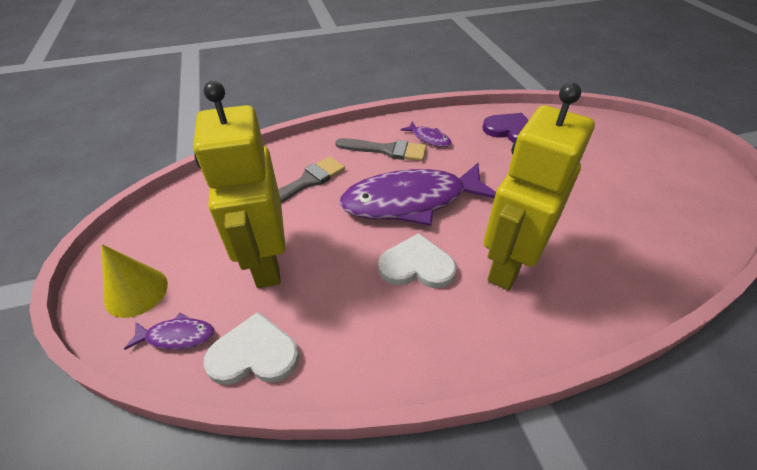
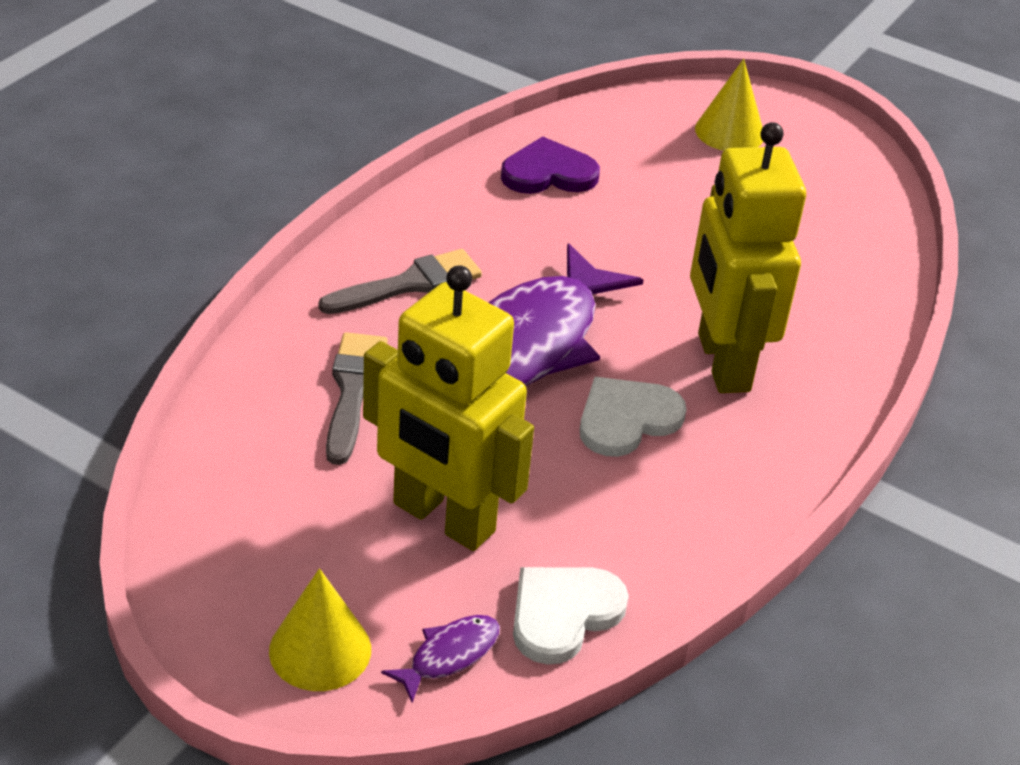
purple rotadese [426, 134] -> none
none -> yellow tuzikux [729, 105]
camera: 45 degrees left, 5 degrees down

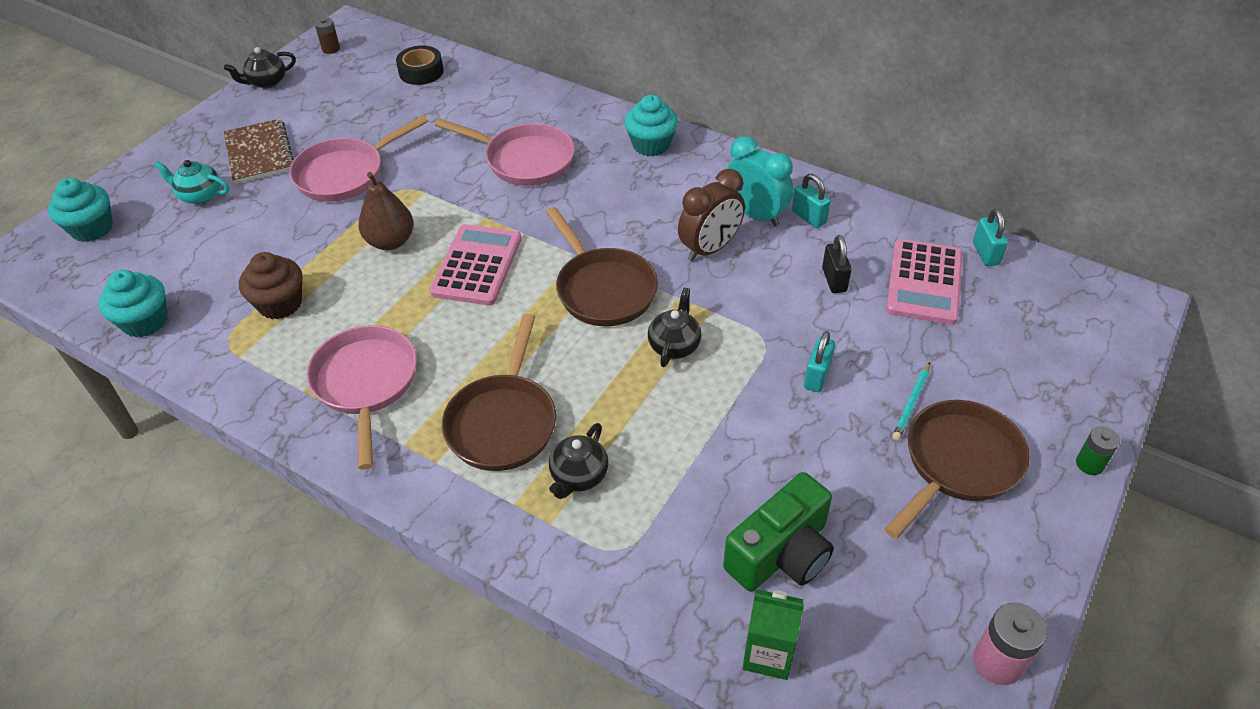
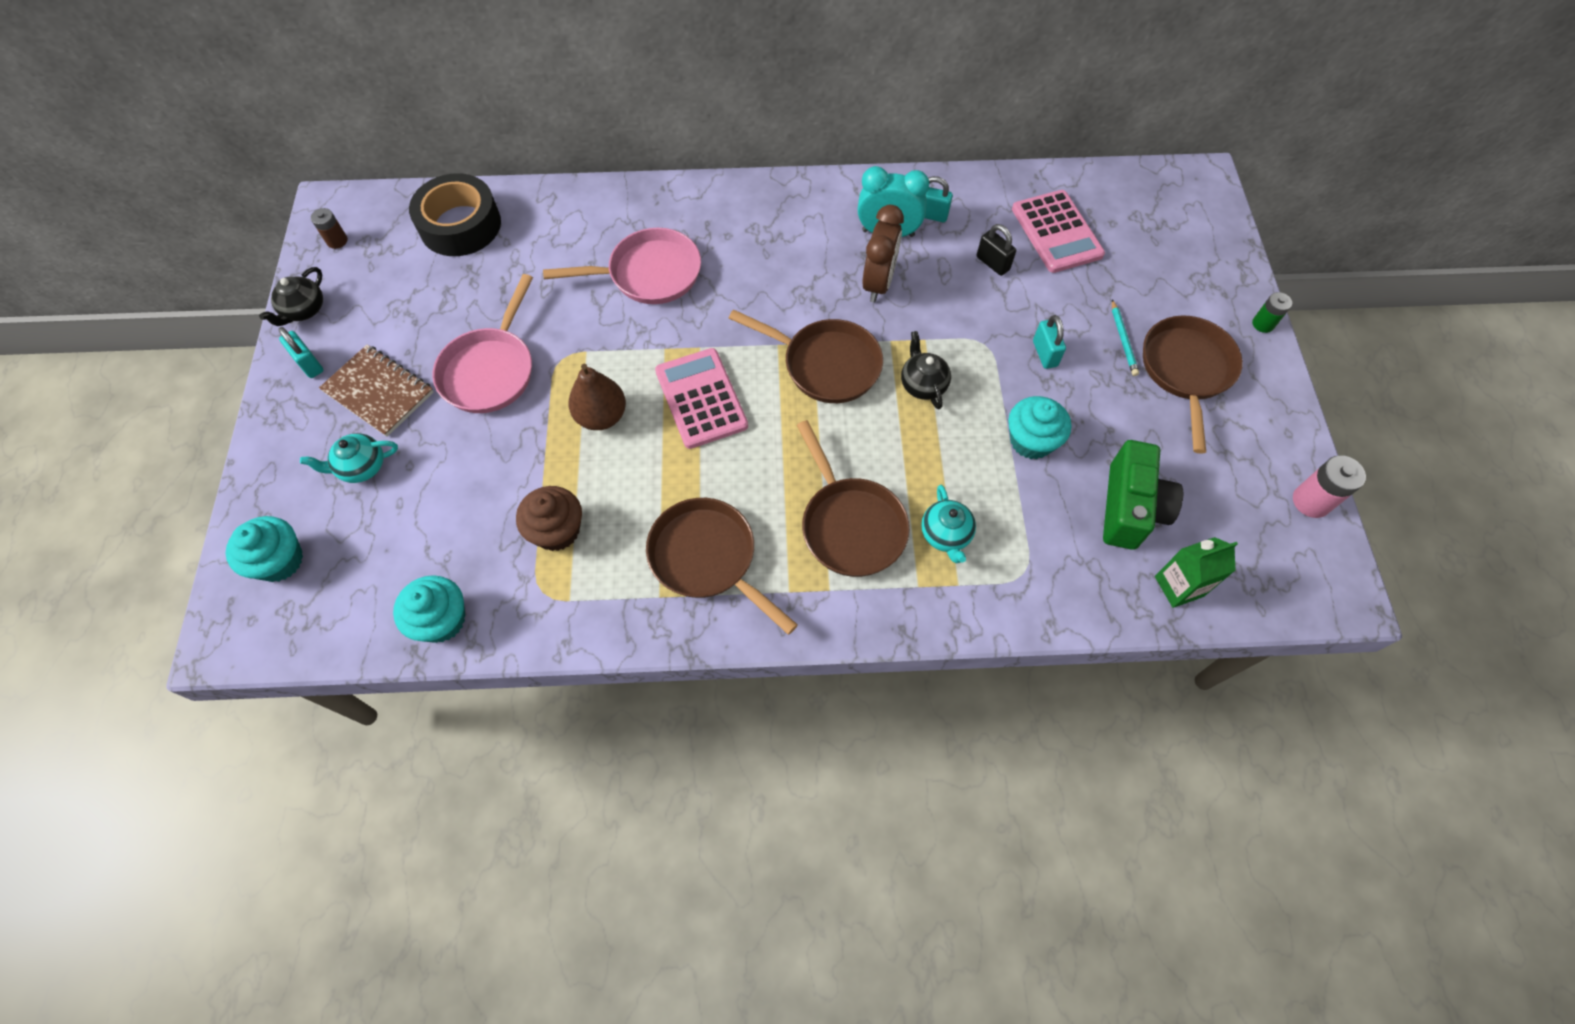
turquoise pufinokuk [651, 126] -> turquoise pufinokuk [1039, 427], move
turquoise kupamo [990, 237] -> turquoise kupamo [301, 352], move
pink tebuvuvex [361, 397] -> brown tebuvuvex [722, 566]
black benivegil [579, 461] -> turquoise benivegil [948, 524]
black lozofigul [420, 65] -> black lozofigul [455, 214], x1.63
camera: 35 degrees left, 15 degrees up

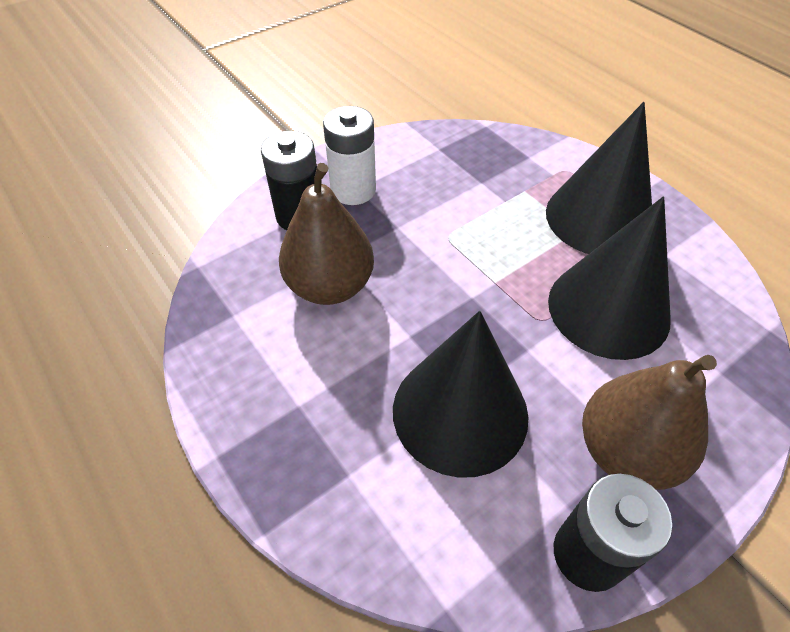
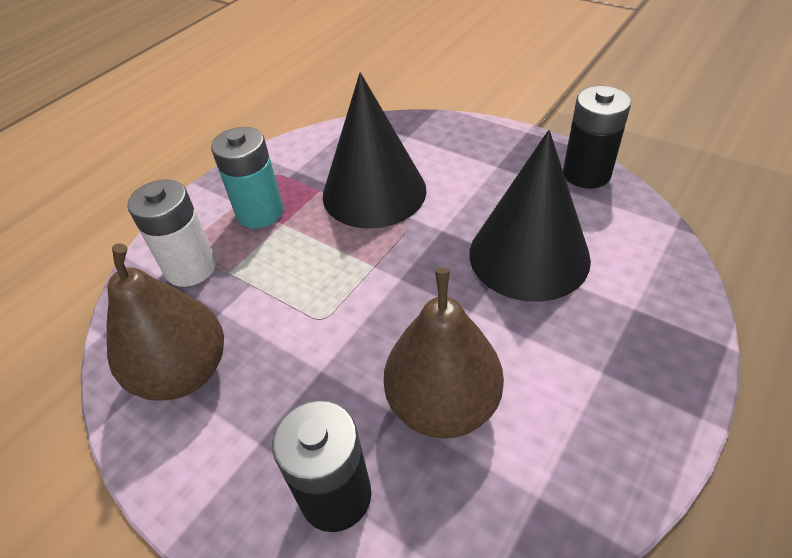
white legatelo [349, 155] -> white legatelo [171, 233], move
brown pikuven [649, 422] -> brown pikuven [165, 322], move
black tuzikux [599, 178] -> turquoise legatelo [247, 177]
camera: 105 degrees left, 5 degrees down

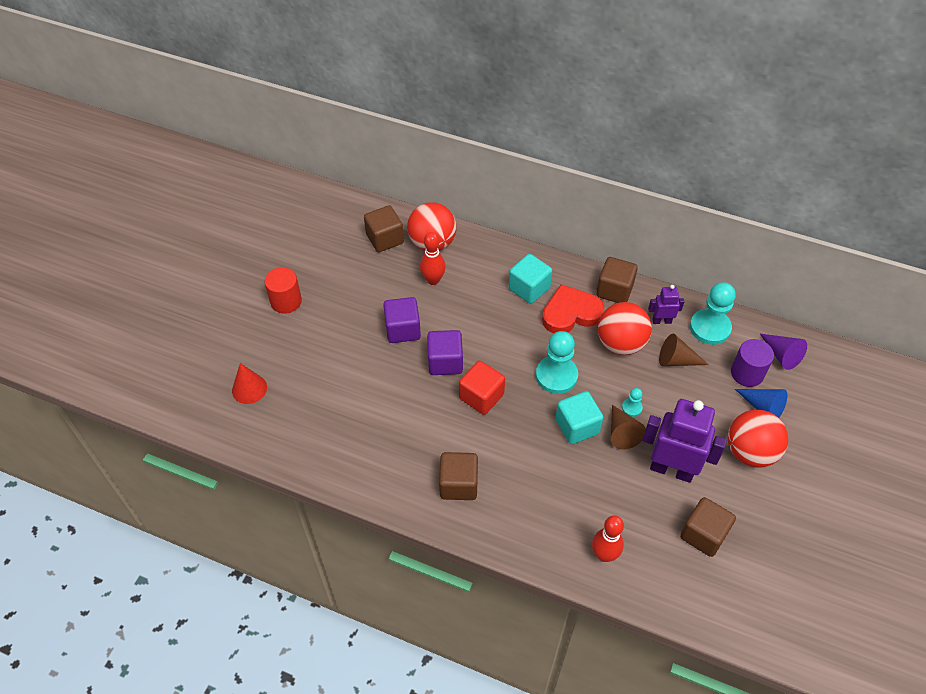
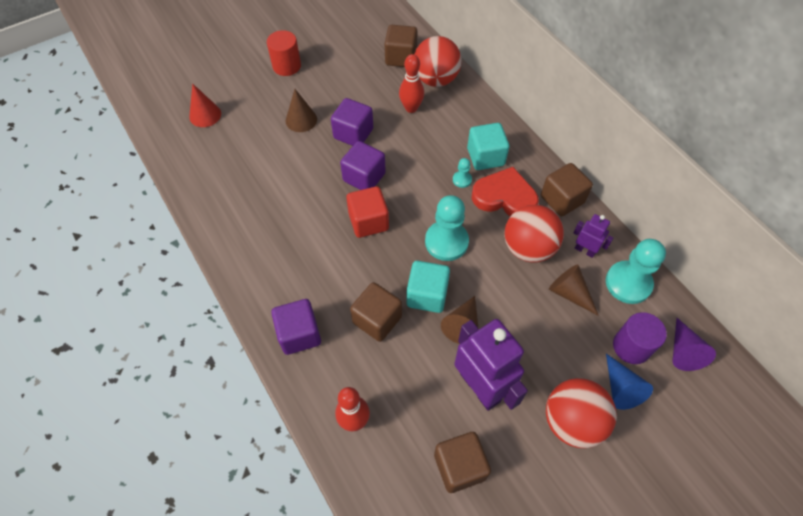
none -> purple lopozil [296, 327]
none -> brown tuzikux [301, 110]
brown lopozil [458, 476] -> brown lopozil [376, 312], move
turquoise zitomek [632, 402] -> turquoise zitomek [462, 173], move
camera: 35 degrees right, 5 degrees up

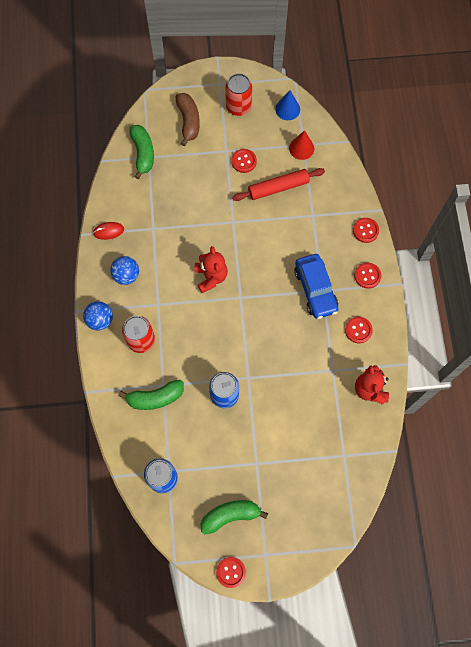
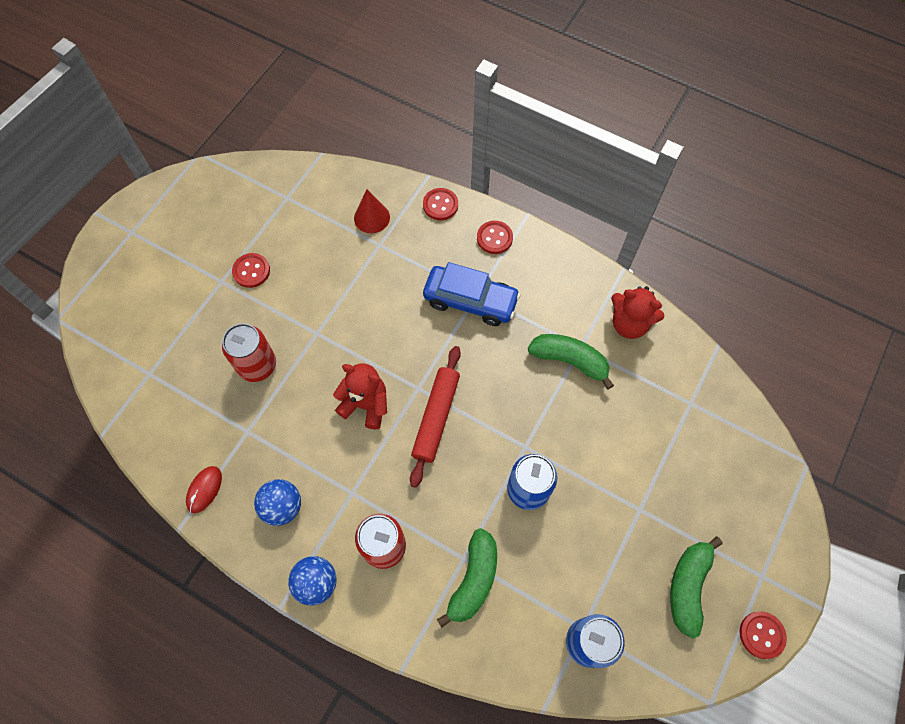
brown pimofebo [188, 119] -> none
blue tuzikux [287, 105] -> none
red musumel [359, 330] -> none
green pimofebo [141, 152] -> green pimofebo [571, 362], move
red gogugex [238, 94] -> red gogugex [249, 352], move
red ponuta [279, 184] -> red ponuta [435, 417], move
red tuzikux [301, 145] -> red tuzikux [372, 211], move
camera: 55 degrees left, 5 degrees down

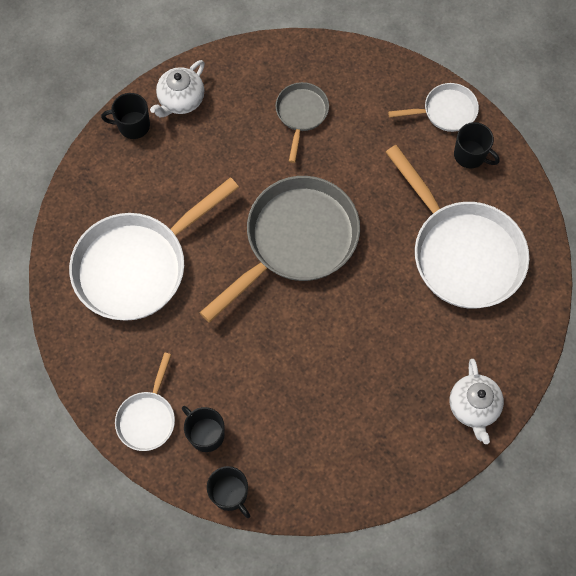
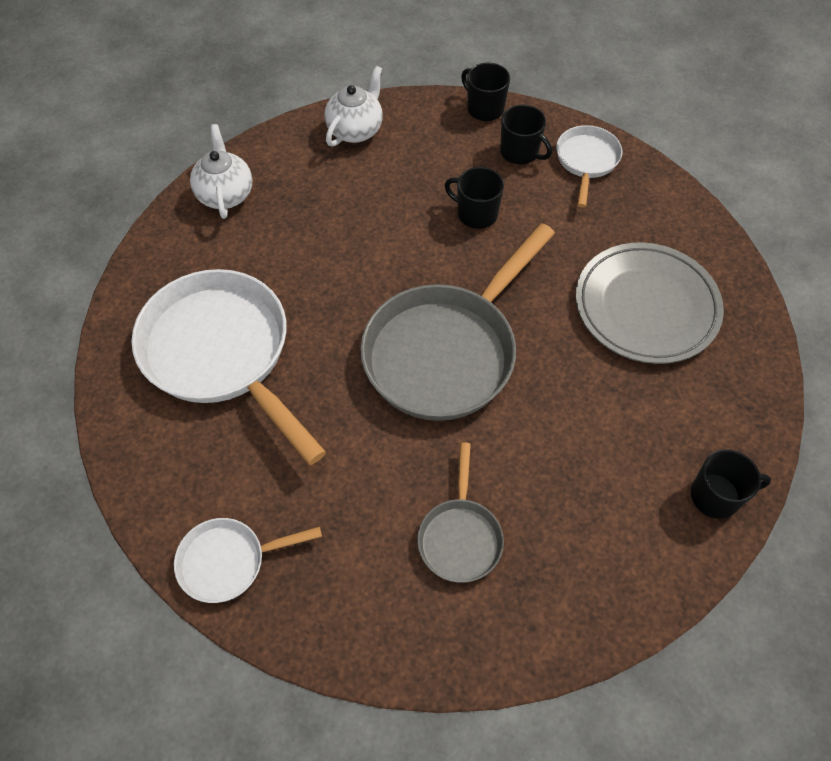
white benivegil [177, 88] -> white benivegil [354, 106], move
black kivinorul [477, 145] -> black kivinorul [474, 198], move
white tebuvuvex [154, 249] -> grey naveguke [650, 303]
camera: 175 degrees right, 10 degrees down

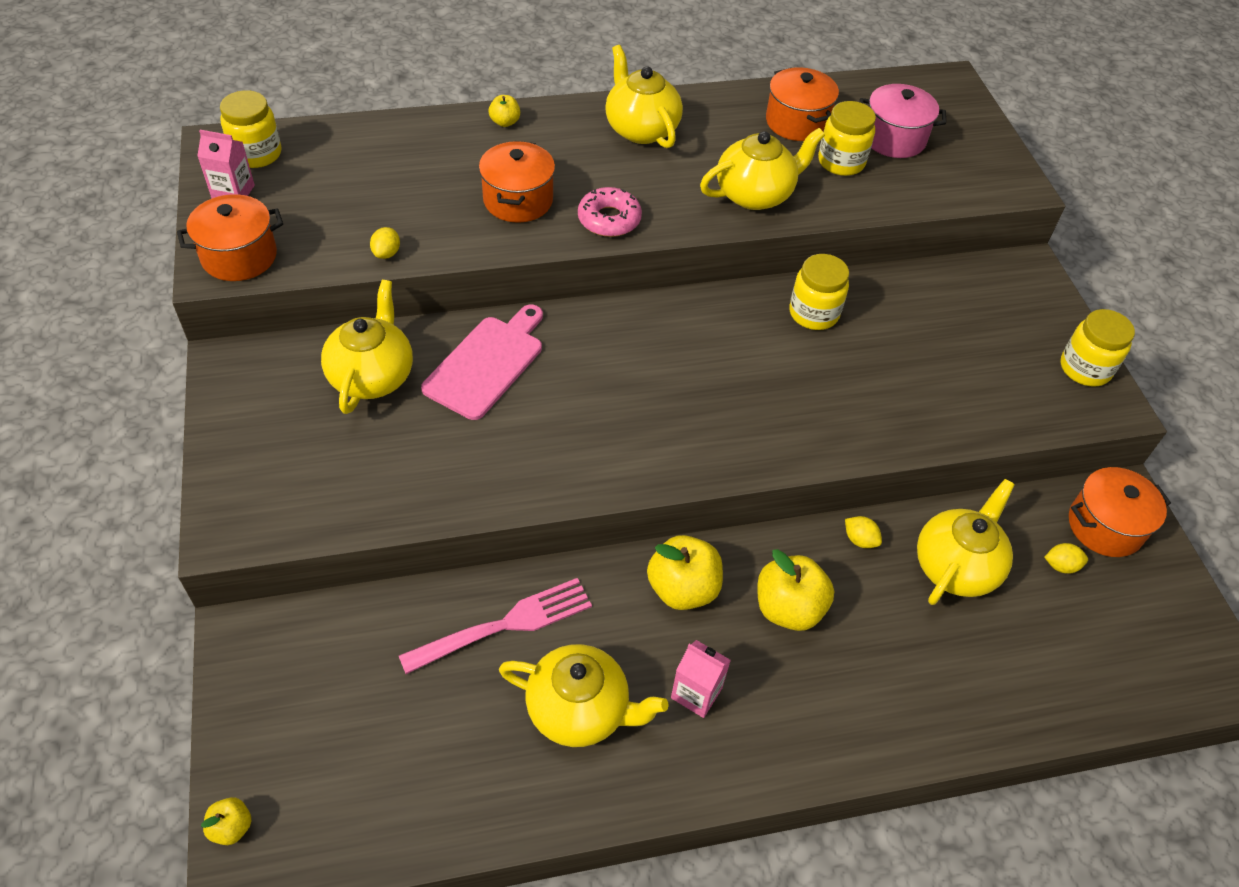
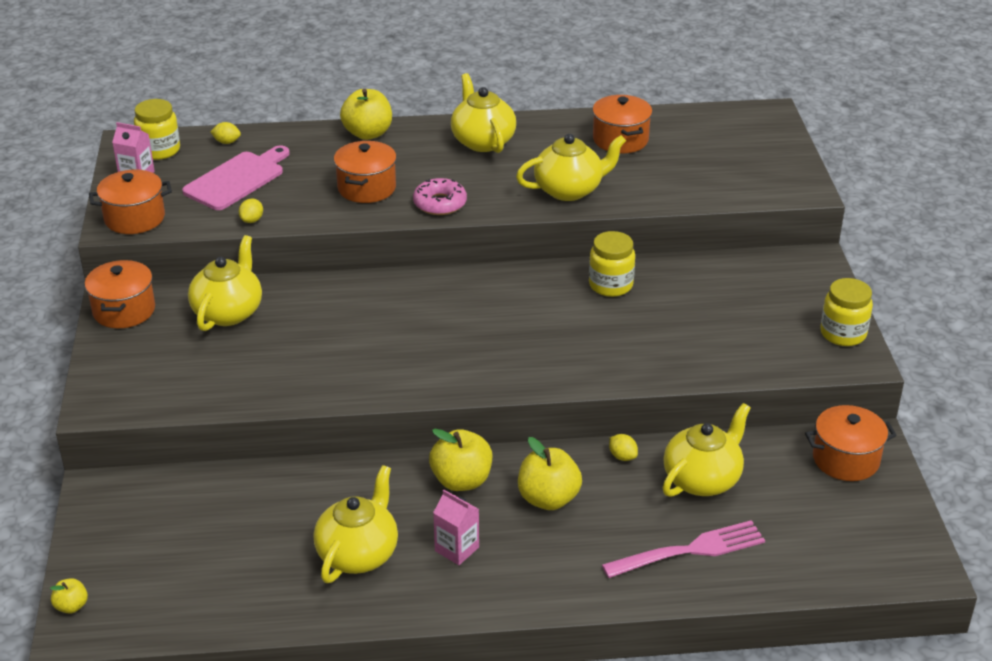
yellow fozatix [847, 138] -> none
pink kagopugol [902, 121] -> none
none -> orange kagopugol [120, 294]
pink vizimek [495, 626] -> pink vizimek [683, 549], move
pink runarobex [482, 362] -> pink runarobex [236, 177], move
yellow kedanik [1066, 558] -> yellow kedanik [225, 133], move
yellow benivegil [584, 695] -> yellow benivegil [356, 524], 90 degrees counterclockwise
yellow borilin [504, 111] -> yellow borilin [366, 114], x1.94
camera: 10 degrees right, 15 degrees down

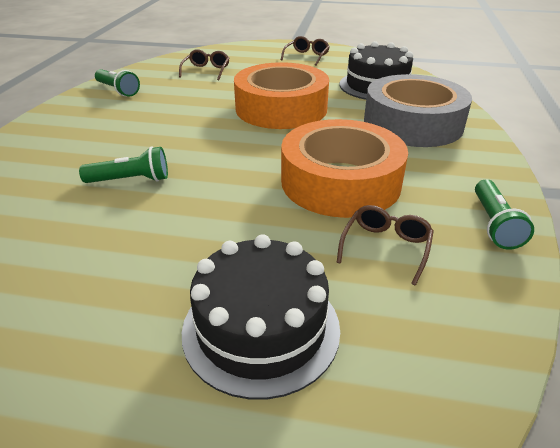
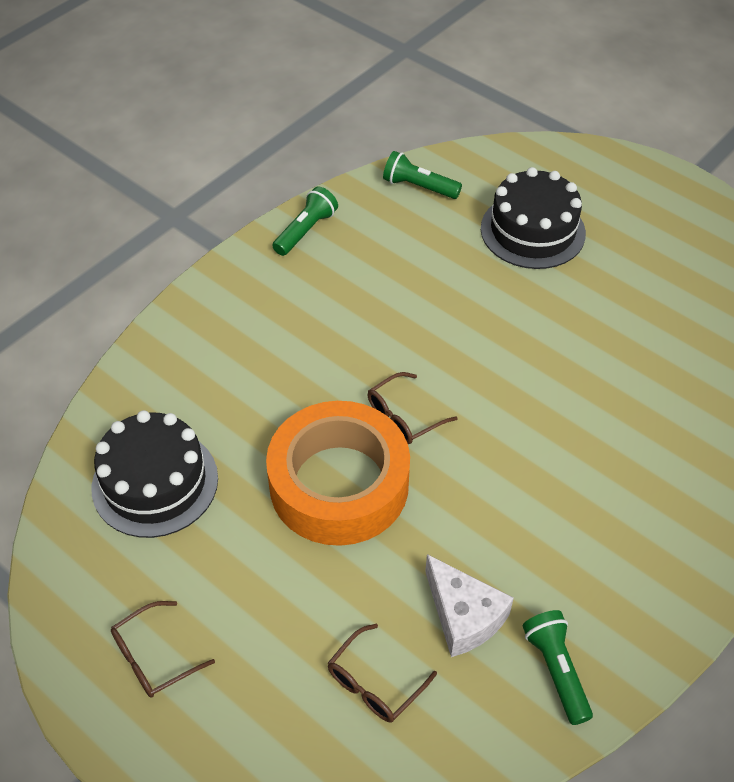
orange lozofigul [344, 168] -> none
grey lozofigul [418, 110] -> none
none -> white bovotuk [469, 605]
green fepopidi [123, 164] -> green fepopidi [422, 175], move
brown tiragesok [385, 245] -> brown tiragesok [413, 408], move
camera: 150 degrees left, 15 degrees up

